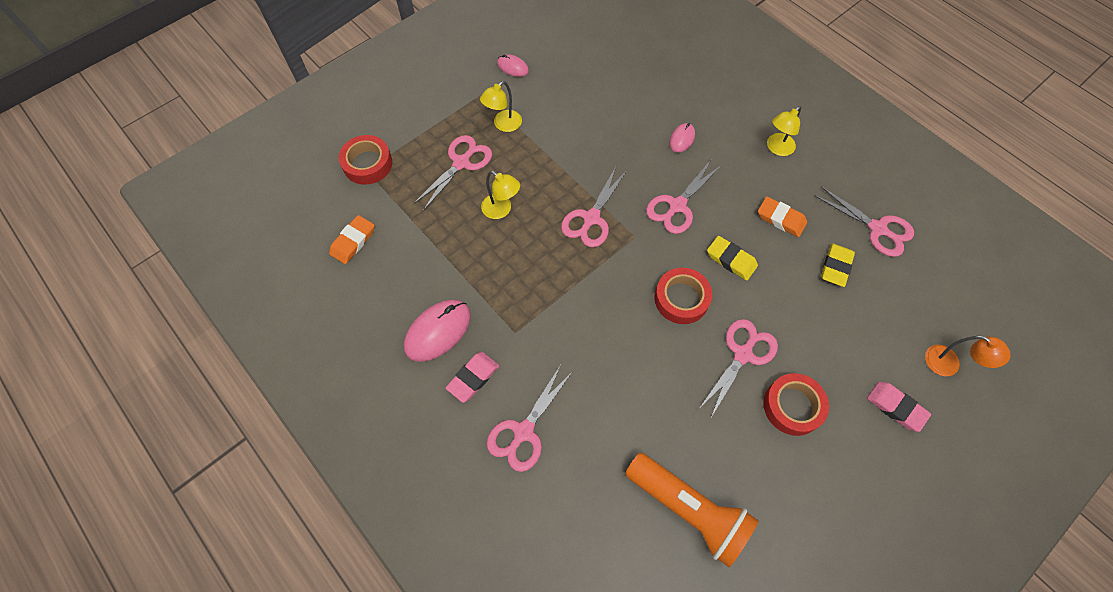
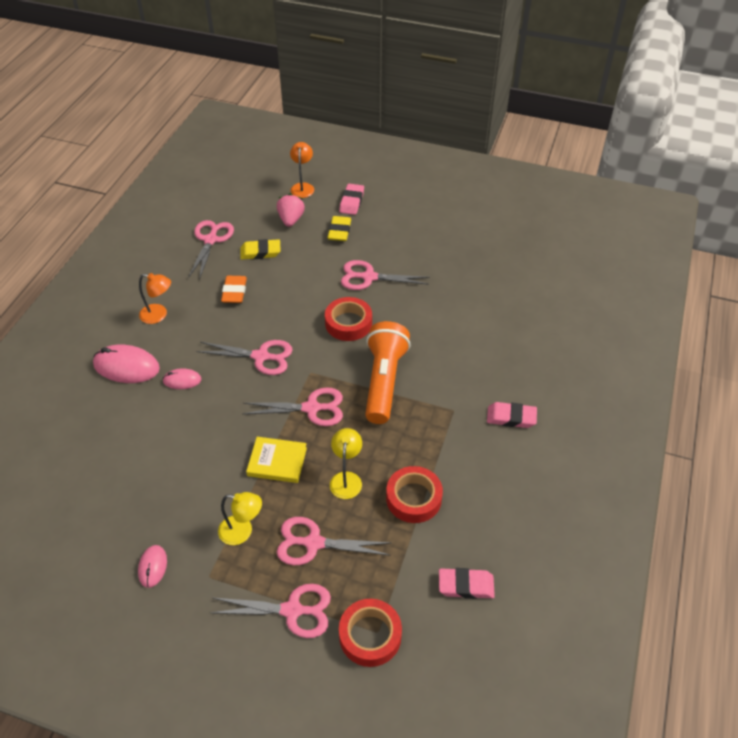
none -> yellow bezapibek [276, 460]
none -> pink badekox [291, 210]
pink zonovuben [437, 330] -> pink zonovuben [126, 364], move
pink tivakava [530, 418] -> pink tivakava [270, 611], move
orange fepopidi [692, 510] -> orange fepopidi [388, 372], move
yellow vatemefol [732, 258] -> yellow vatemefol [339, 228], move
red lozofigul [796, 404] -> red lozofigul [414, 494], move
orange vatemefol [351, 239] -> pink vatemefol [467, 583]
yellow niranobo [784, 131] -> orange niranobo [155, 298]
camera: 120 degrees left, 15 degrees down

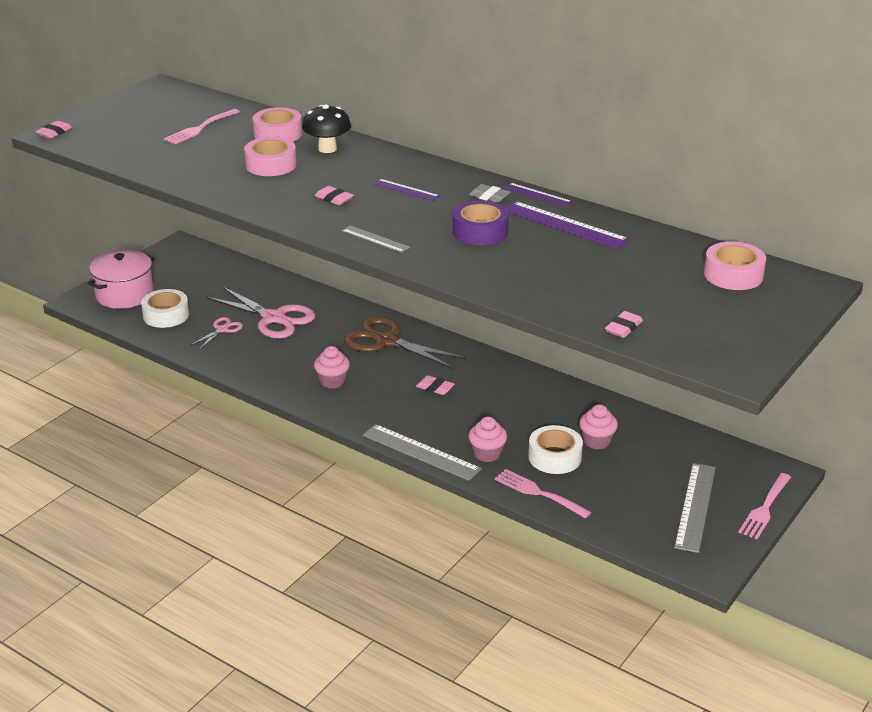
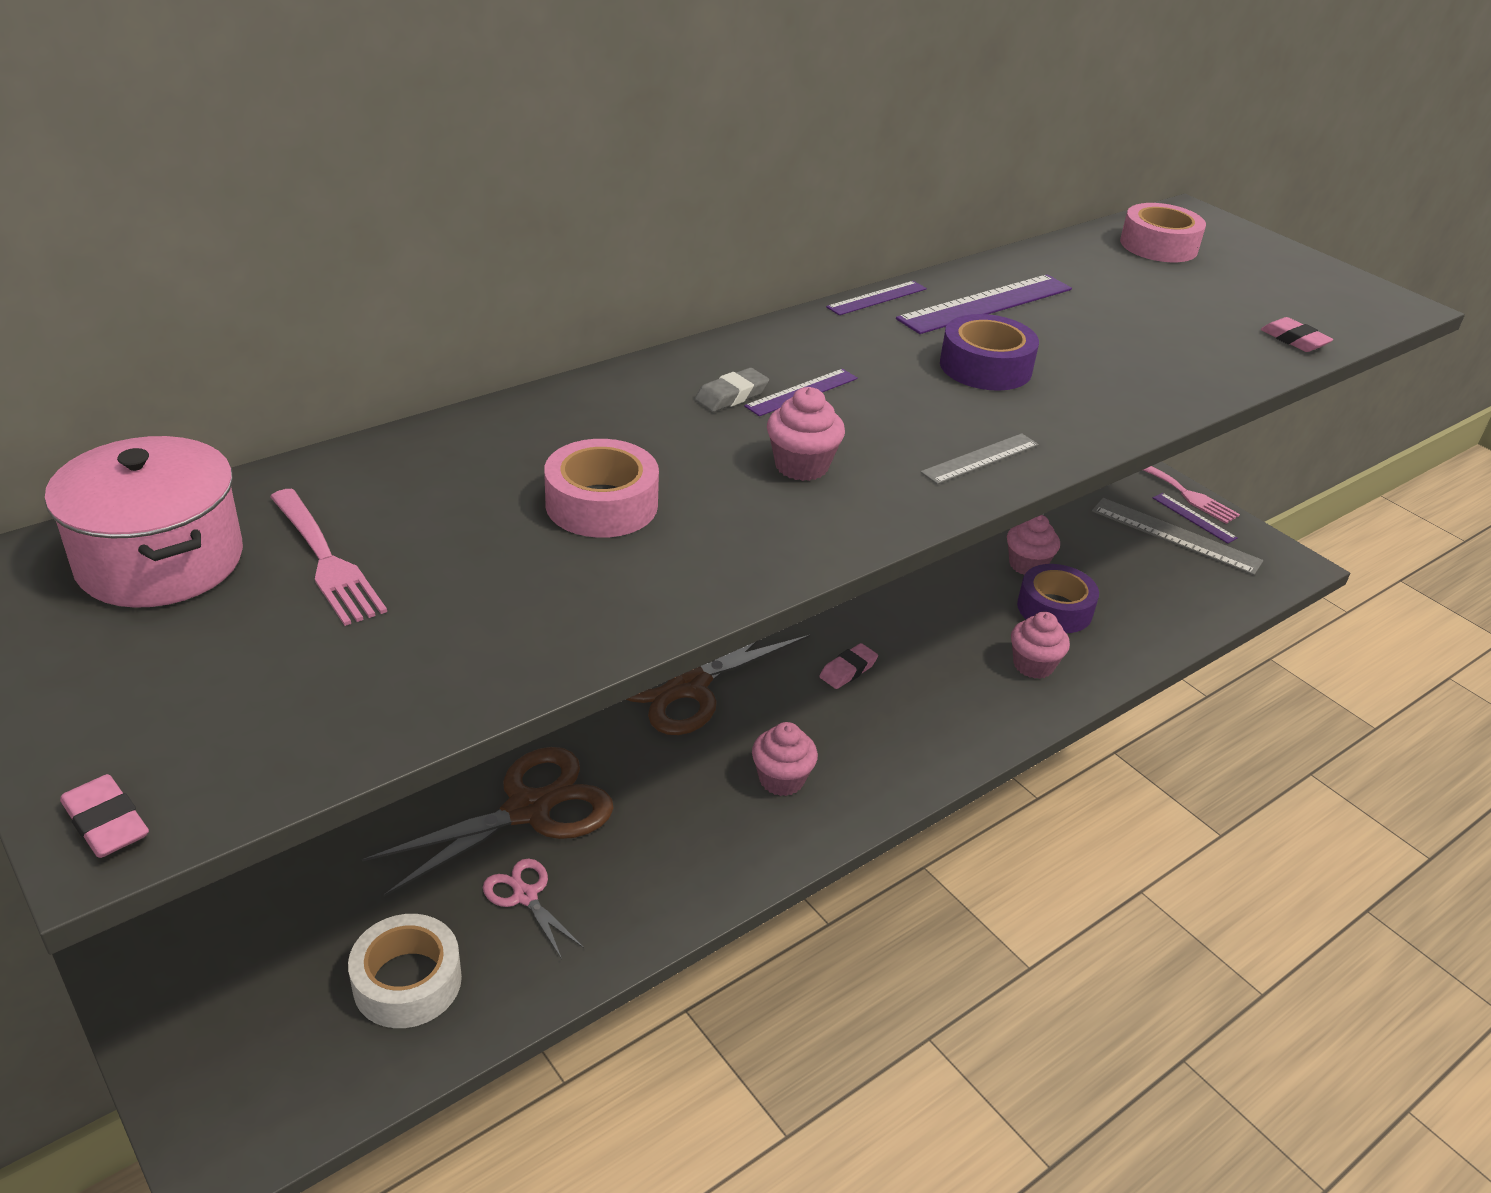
pink lozofigul [277, 124] -> none
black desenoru [326, 128] -> none
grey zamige [422, 452] -> none
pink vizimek [543, 494] -> none
none -> purple zamige [1195, 518]
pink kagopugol [120, 279] -> pink kagopugol [144, 522], move
grey vatemefol [490, 193] -> grey vatemefol [731, 390], move
pink vatemefol [334, 195] -> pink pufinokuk [806, 434]
pink tivakava [261, 312] -> brown tivakava [488, 822]
white lozofigul [555, 449] -> purple lozofigul [1058, 598]
camera: 75 degrees left, 5 degrees up

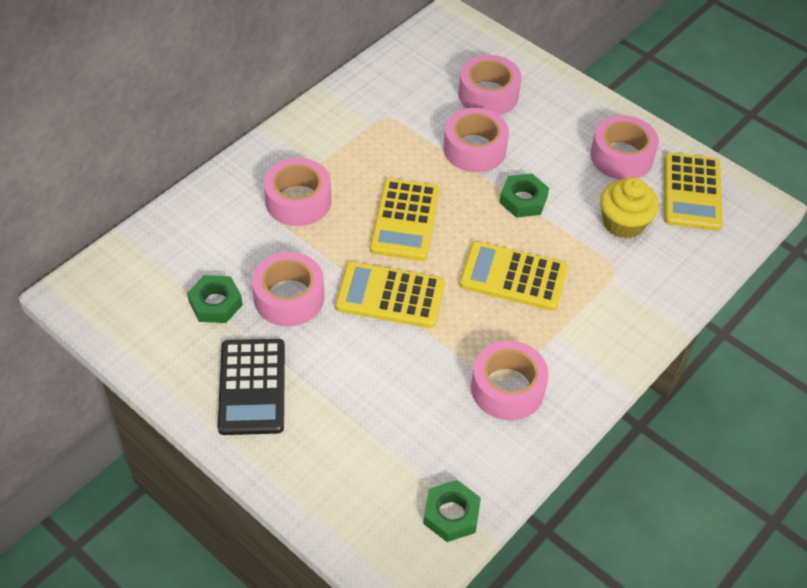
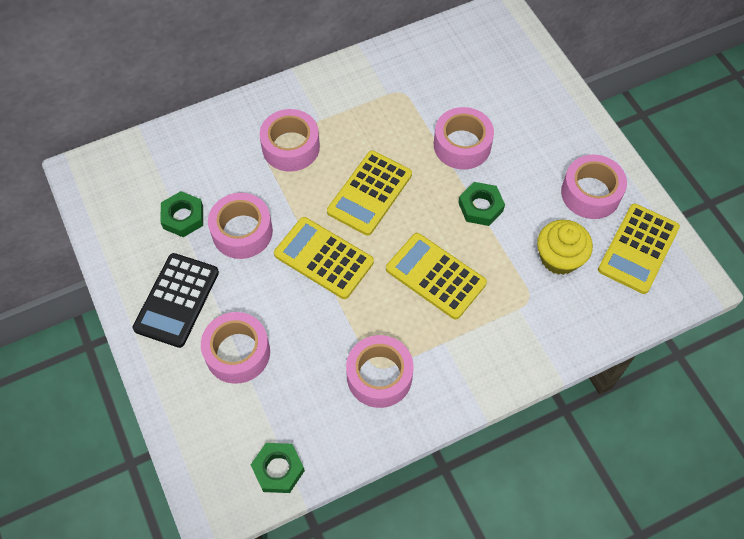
pink lozofigul [490, 85] -> pink lozofigul [235, 348], move
camera: 25 degrees right, 10 degrees up

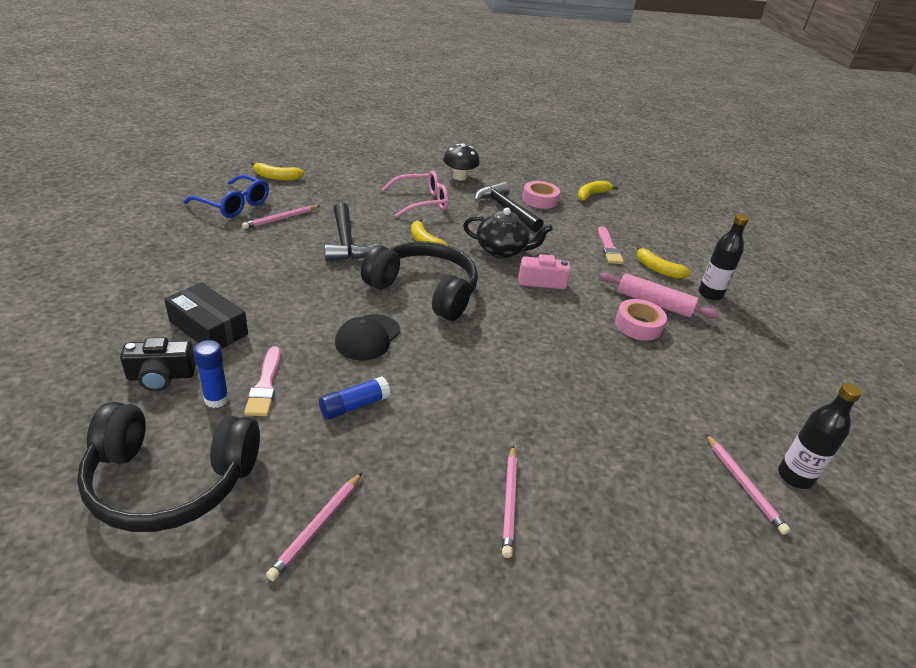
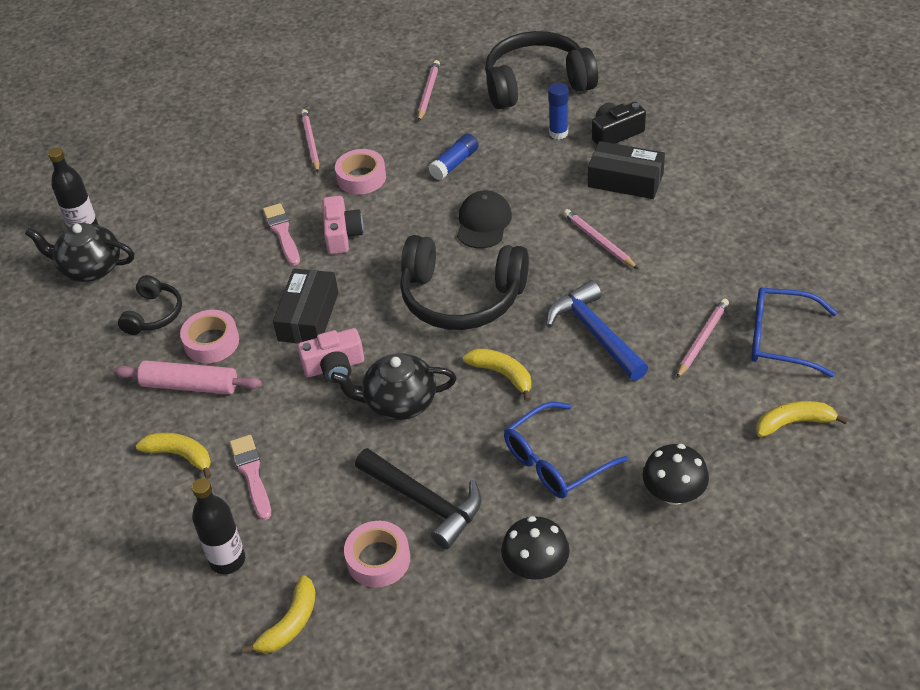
none -> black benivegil [79, 252]
none -> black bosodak [150, 305]
none -> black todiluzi [305, 306]
none -> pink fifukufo [342, 225]
none -> pink lozofigul [360, 172]
none -> black desenoru [676, 474]
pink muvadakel [262, 381] -> pink muvadakel [281, 234], move
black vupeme [724, 257] -> black vupeme [218, 526], move
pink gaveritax [748, 484] -> pink gaveritax [600, 239], move
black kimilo [351, 232] -> blue kimilo [597, 330]
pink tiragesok [414, 194] -> blue tiragesok [566, 450]
camera: 170 degrees right, 10 degrees up

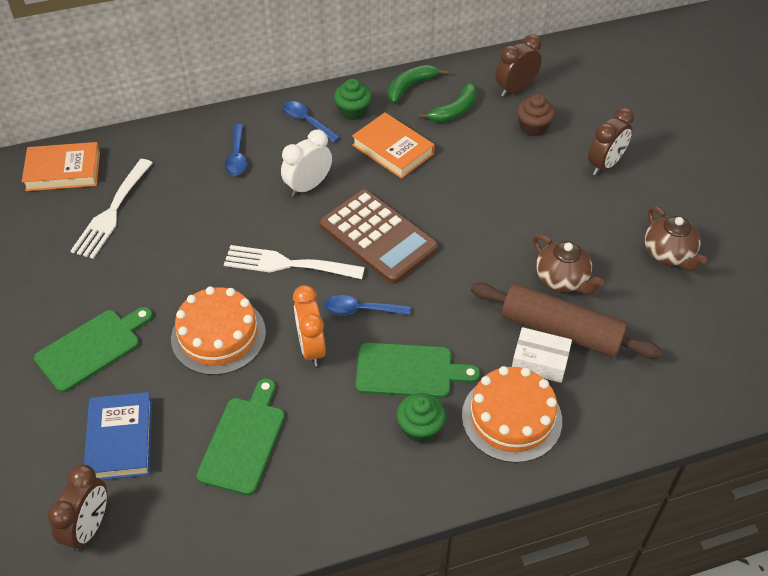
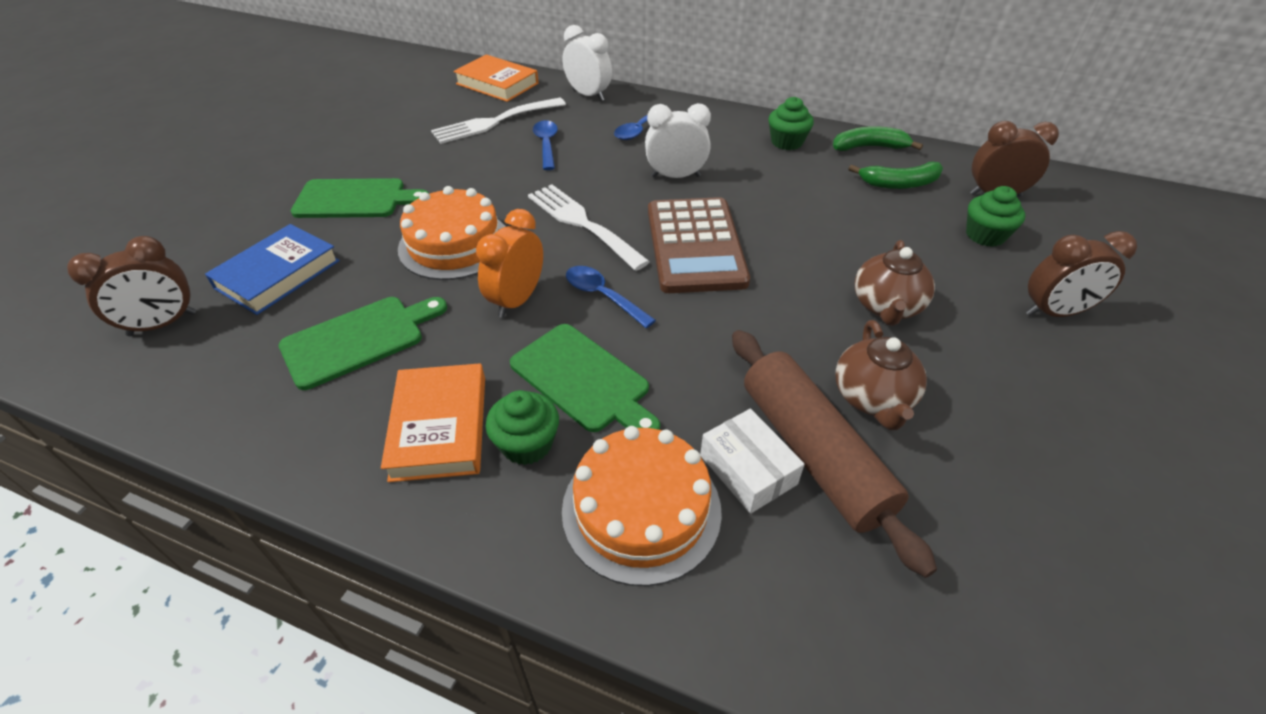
none -> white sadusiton [587, 63]
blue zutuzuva [311, 121] -> blue zutuzuva [545, 145], move
orange bezapibek [393, 145] -> orange bezapibek [433, 422], move
brown benivegil [676, 238] -> brown benivegil [895, 283], move
brown pufinokuk [536, 115] -> green pufinokuk [995, 216]
camera: 40 degrees right, 5 degrees down

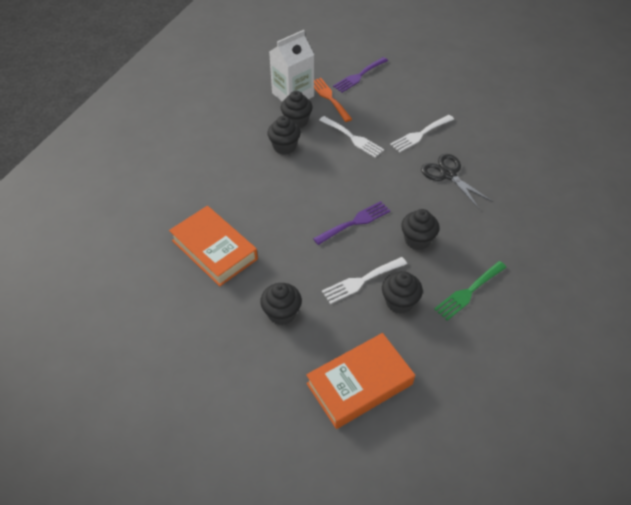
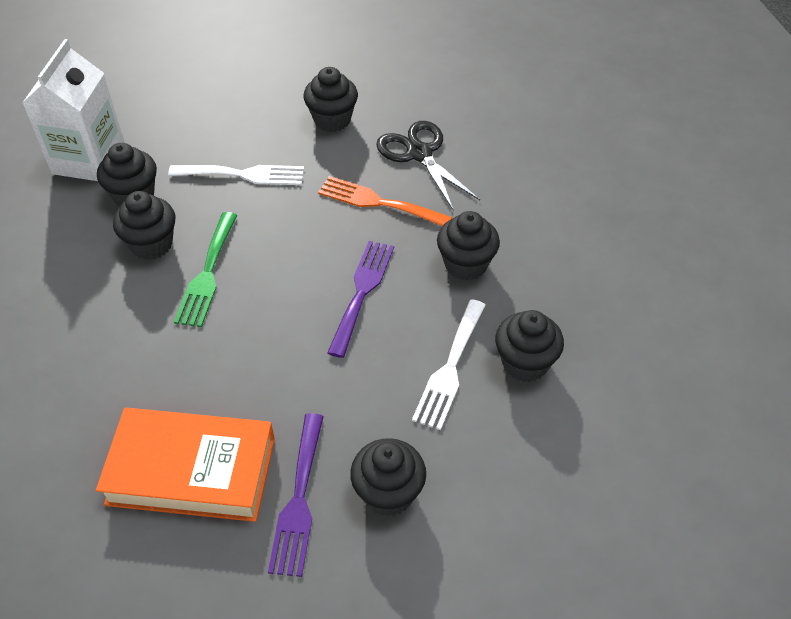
orange bezapibek [360, 381] -> none
orange vizimek [333, 100] -> orange vizimek [385, 201], move
purple vizimek [360, 75] -> purple vizimek [296, 495], move
green vizimek [470, 291] -> green vizimek [205, 269], move
white vizimek [422, 133] -> black pufinokuk [330, 99]
black tivakava [457, 182] -> black tivakava [428, 165], 45 degrees clockwise
camera: 40 degrees left, 0 degrees up

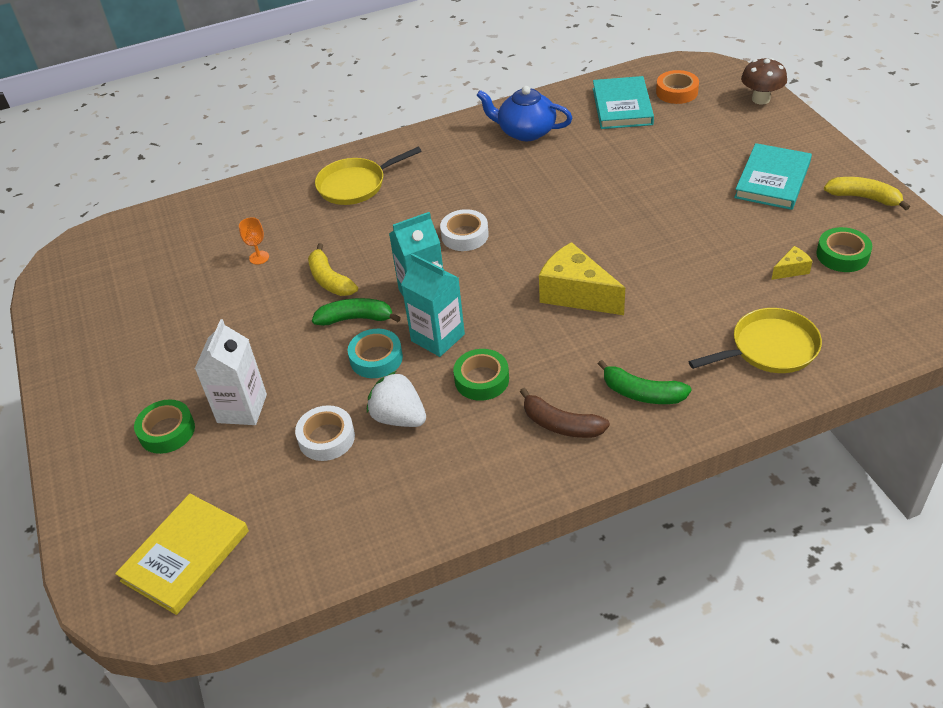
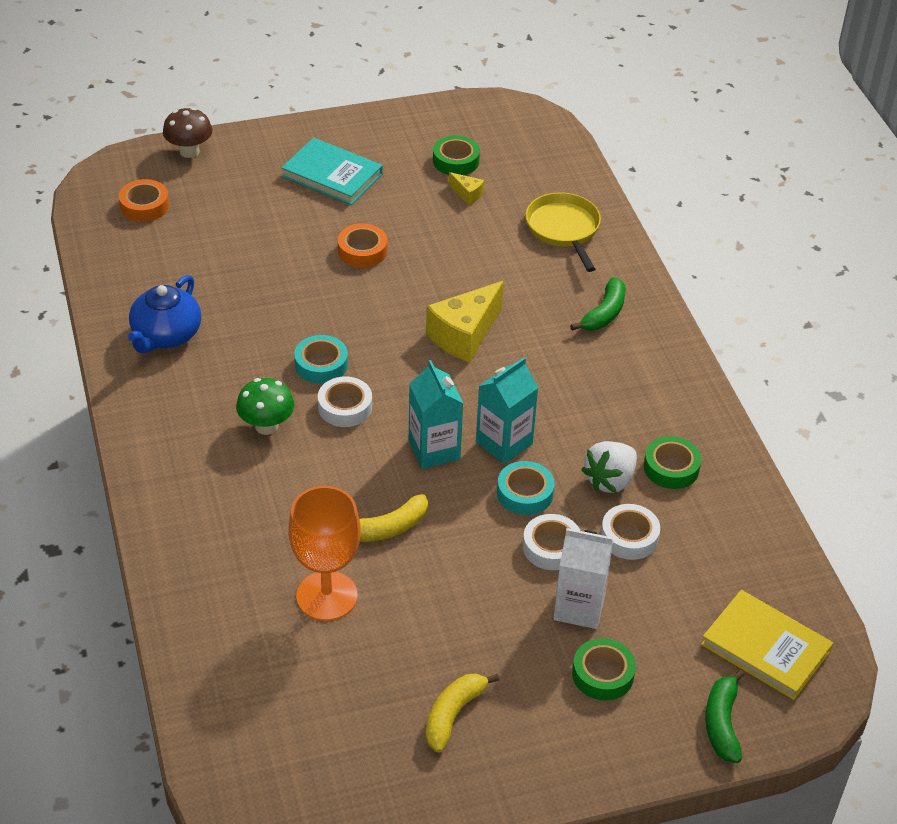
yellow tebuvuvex [368, 176] -> none
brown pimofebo [565, 413] -> none
turquoise bezapibek [623, 102] -> none
none -> green desenoru [265, 406]
none -> turquoise lozofigul [321, 359]
none -> orange lozofigul [362, 246]
none -> white lozofigul [551, 542]
green pimofebo [356, 312] -> green pimofebo [725, 716], move
green lozofigul [481, 375] -> green lozofigul [672, 462], move
yellow pimofebo [867, 193] -> yellow pimofebo [462, 713], move
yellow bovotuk [792, 263] -> yellow bovotuk [466, 188], 150 degrees clockwise
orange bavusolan [254, 241] -> orange bavusolan [324, 553], x2.41
camera: 90 degrees left, 0 degrees up

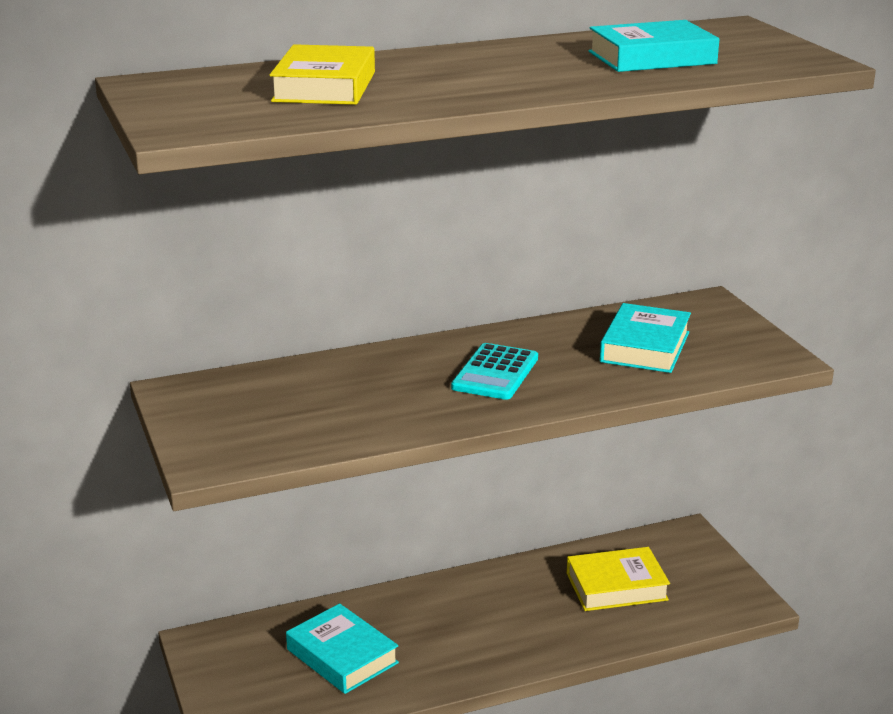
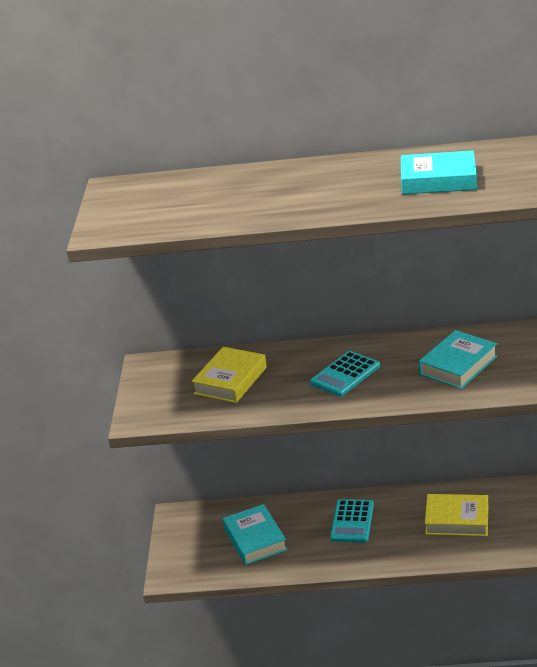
none -> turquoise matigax [352, 521]
yellow bezapibek [322, 74] -> yellow bezapibek [229, 375], move
camera: 25 degrees right, 5 degrees up

